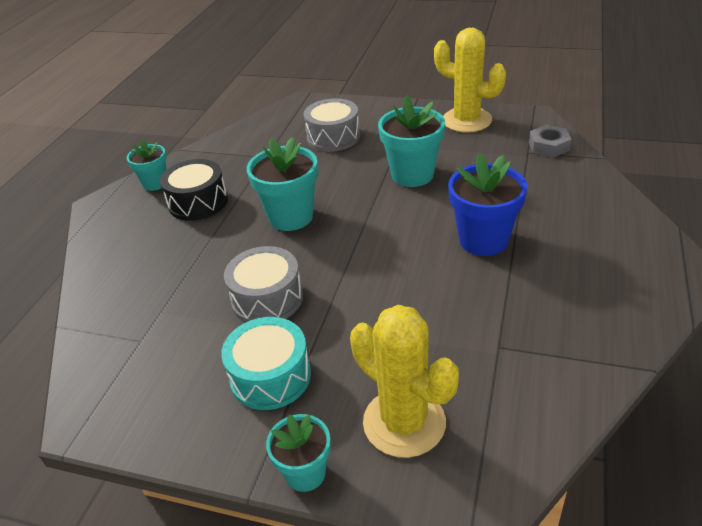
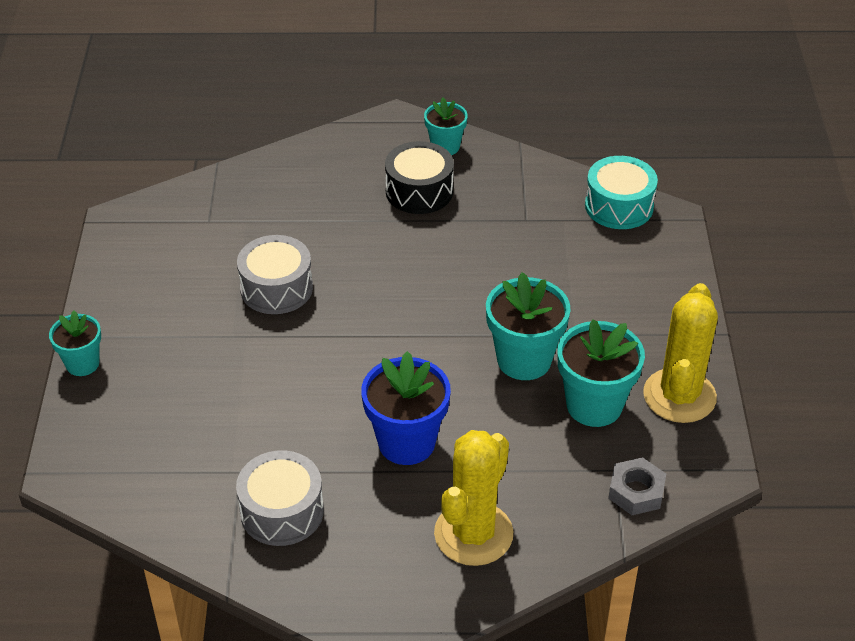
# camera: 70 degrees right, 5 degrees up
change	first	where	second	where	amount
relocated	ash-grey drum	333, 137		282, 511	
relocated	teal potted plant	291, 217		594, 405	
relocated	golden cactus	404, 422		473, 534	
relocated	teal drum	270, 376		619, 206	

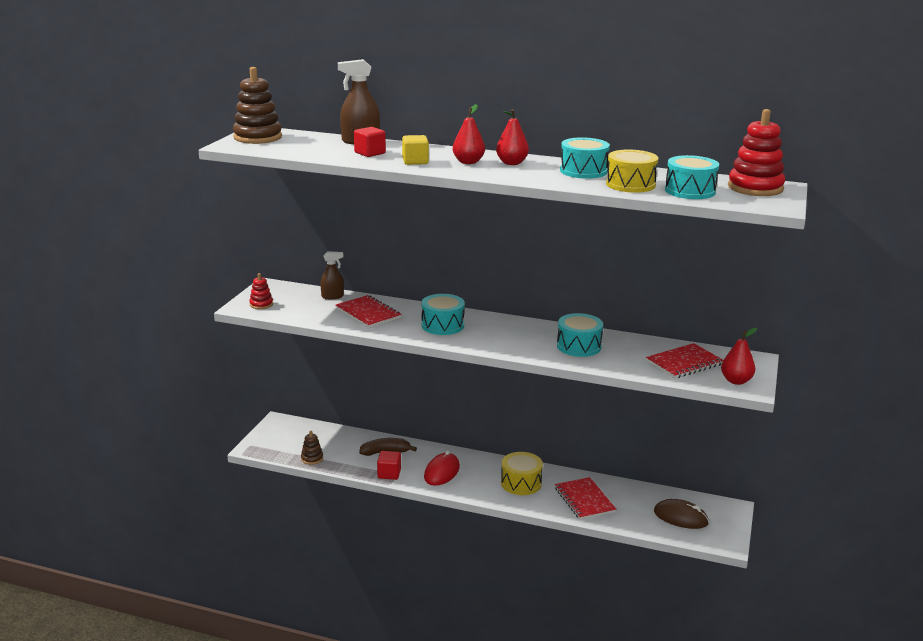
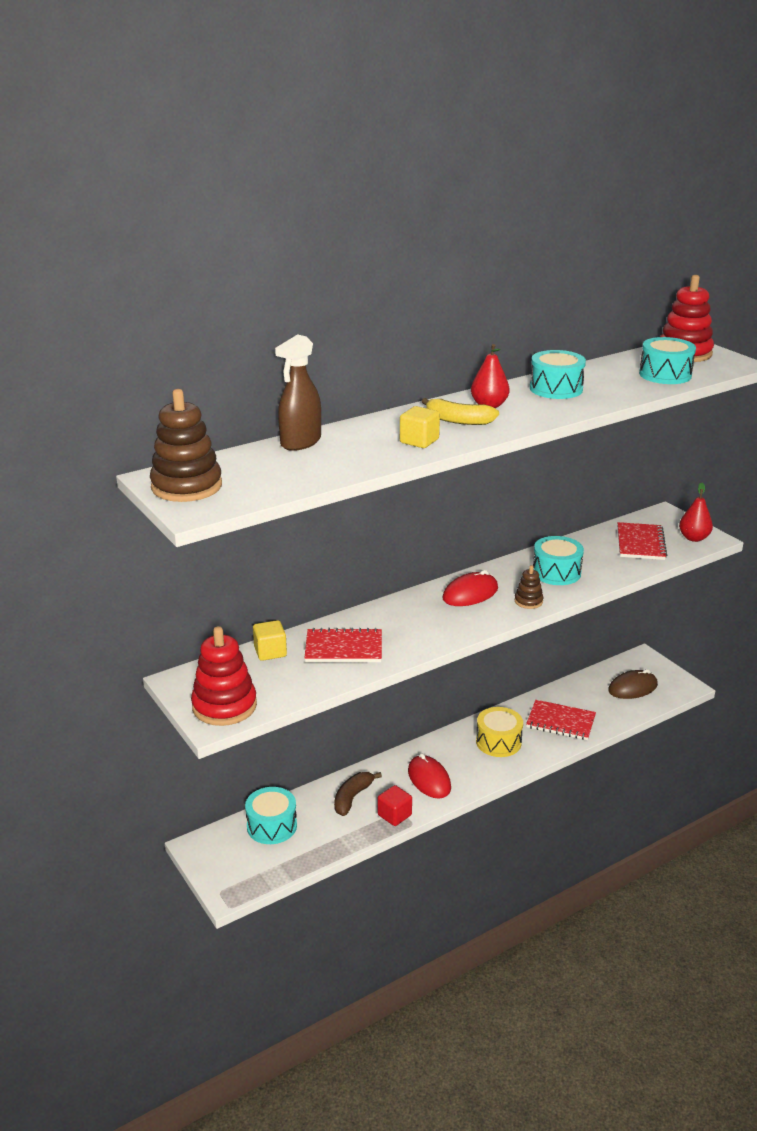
# camera: 50 degrees left, 5 degrees up
change	first	where	second	where	amount
exchanged	red pear fruit	468, 162	golden banana	458, 420	
missing	red block	370, 153			
missing	golden drum	630, 184			
exchanged	russet spray bottle	332, 296	golden block	270, 652	
size	red stacking rings	261, 304		224, 706	x1.96
relocated	teal drum	442, 325		272, 826	
relocated	russet stacking rings	312, 458		528, 601	
appeared			red mouse	470, 593	

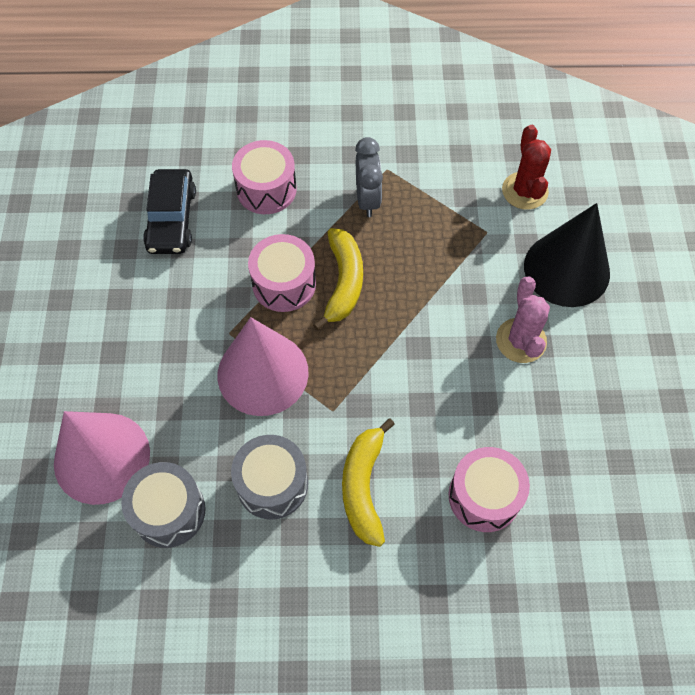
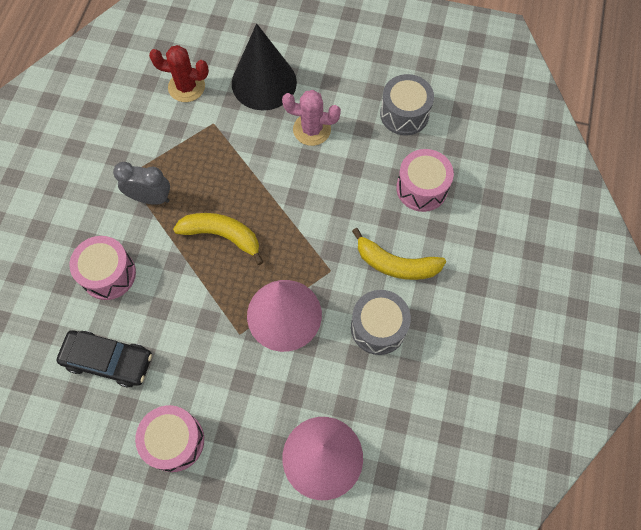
# camera: 75 degrees left, 5 degrees up
change	first	where	second	where	amount
relocated	rose-pink drum	284, 284		174, 441	
relocated	ash-grey drum	169, 511		404, 114	

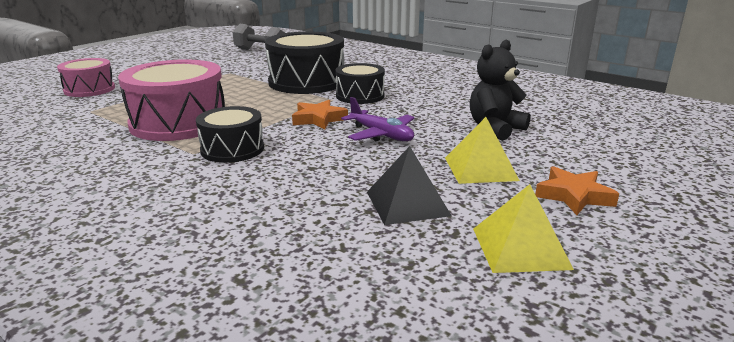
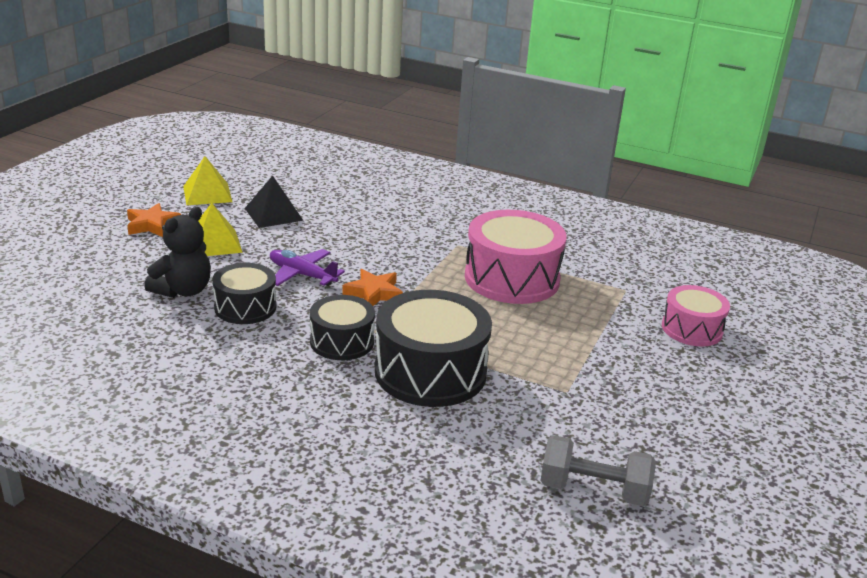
# camera: 165 degrees right, 5 degrees up
change	first	where	second	where	amount
relocated	jet-black drum	232, 149		245, 307	

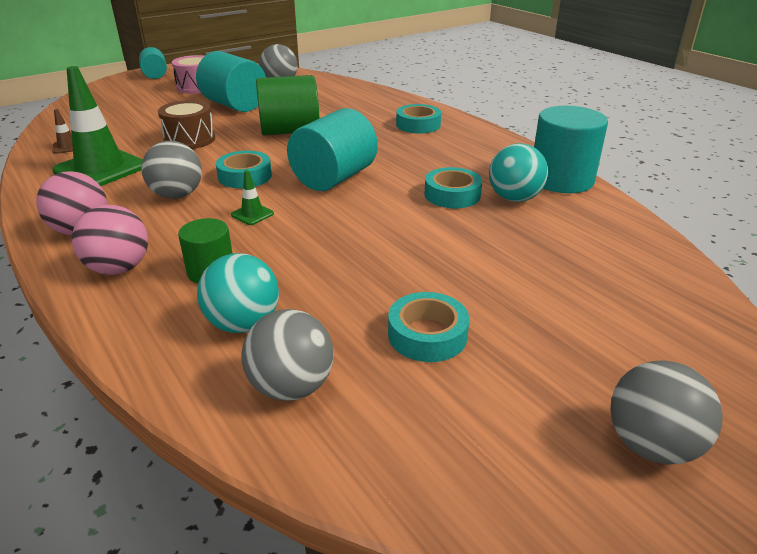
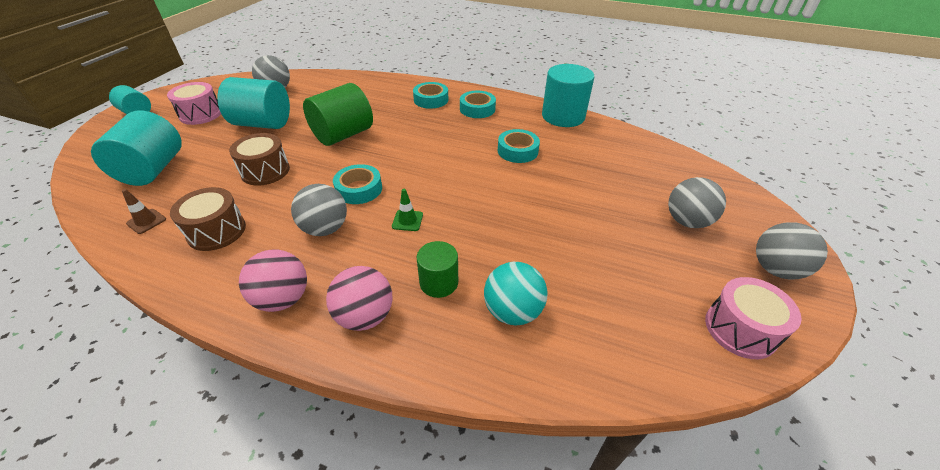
# camera: 35 degrees left, 10 degrees up
change	first	where	second	where	amount
exchanged	emerald traffic cone	100, 169	russet drum	216, 231	
relocated	teal solid cylinder	334, 178		153, 169	
missing	teal sphere	514, 198			
relocated	teal sticky tape	427, 335		477, 109	
relocated	ash-grey sphere	291, 387		687, 221	
appeared			rose-pink drum	740, 329	

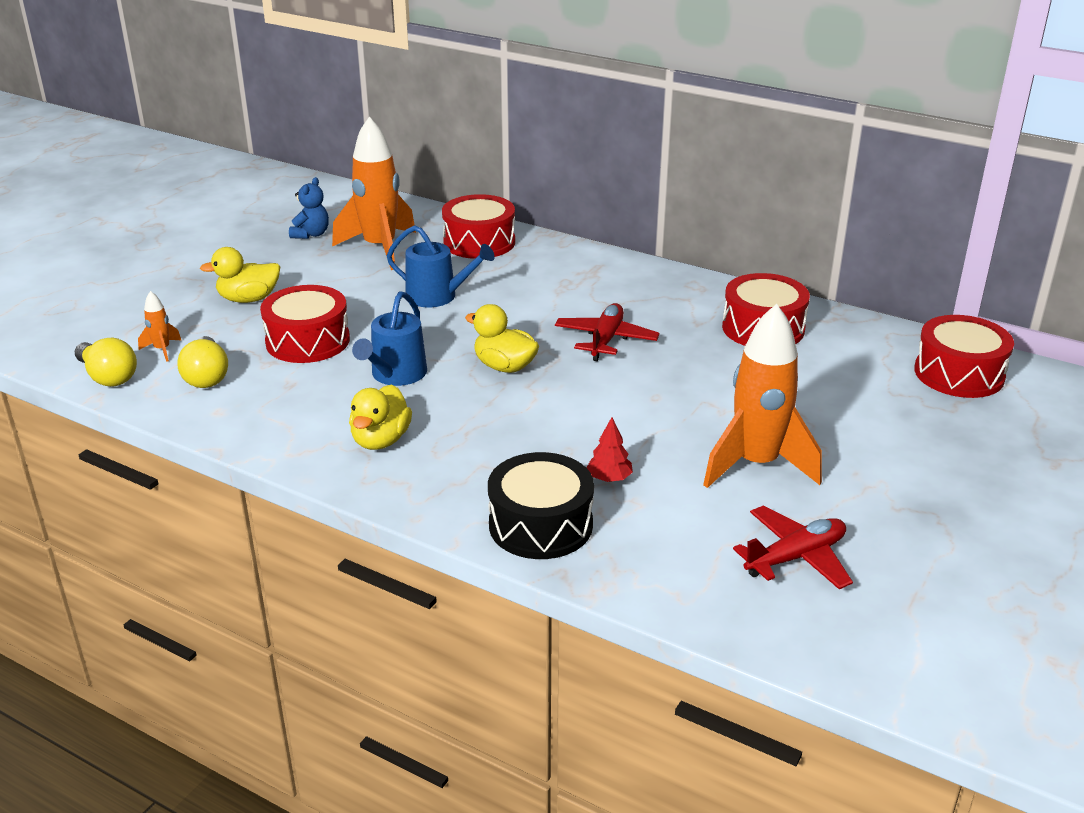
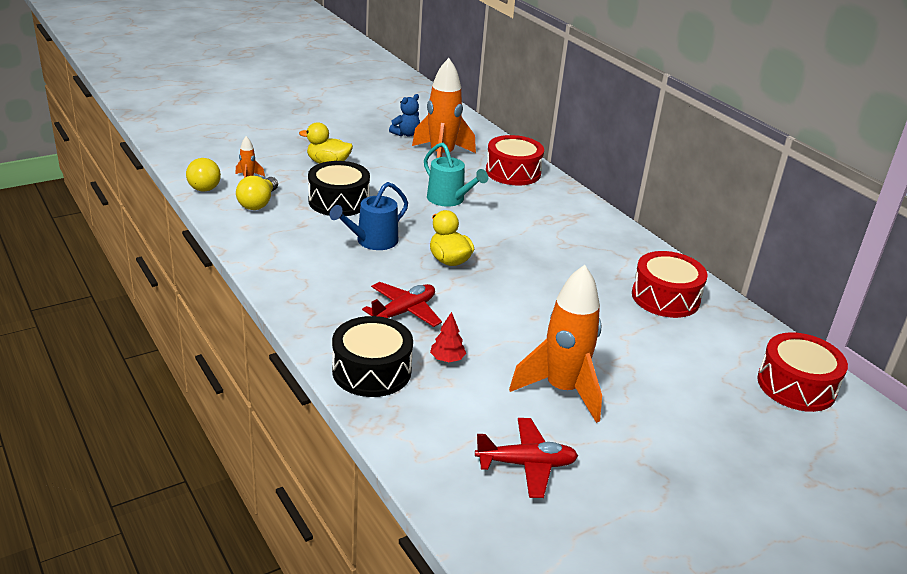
# camera: 25 degrees right, 0 degrees up
change	first	where	second	where	amount
colour	blue watering can	437, 296	teal watering can	449, 199	
colour	red drum	308, 341	jet-black drum	339, 201	
relocated	red plane	606, 340		404, 312	
missing	golden toy duck	381, 440			

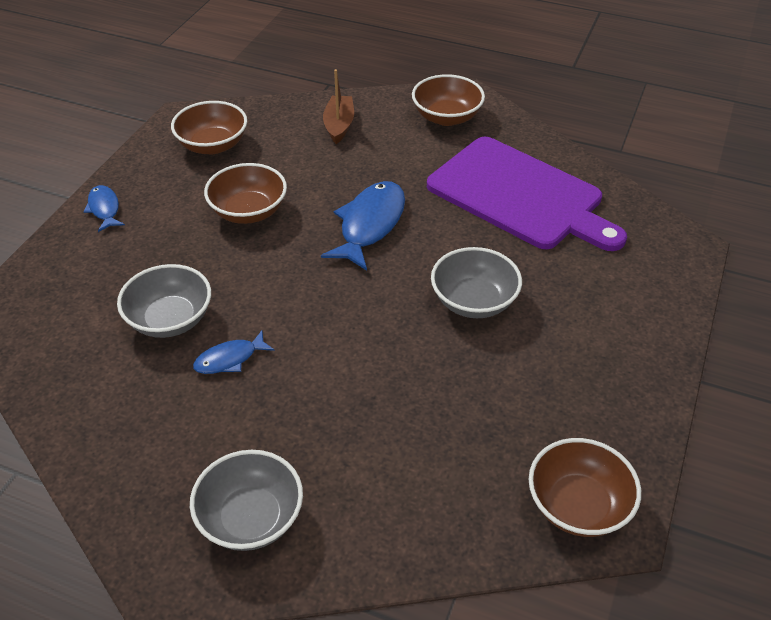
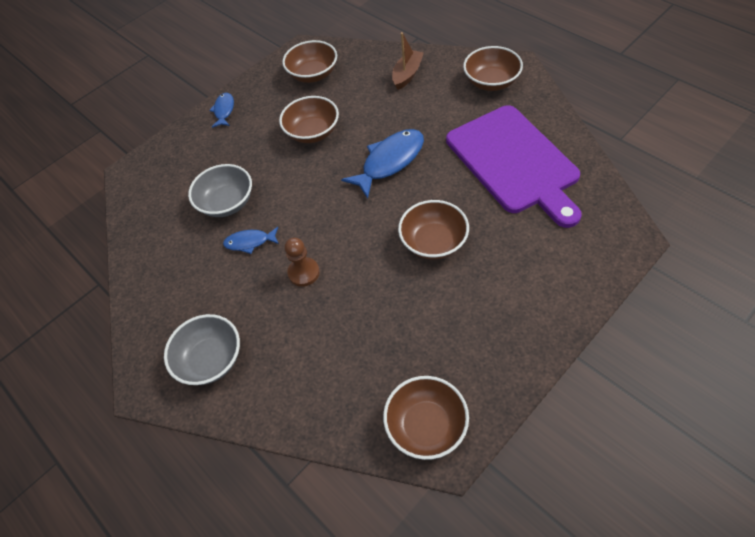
# camera: 30 degrees right, 10 degrees up
change	first	where	second	where	amount
colour	ash-grey bowl	474, 301	russet bowl	433, 242	
appeared			russet pawn	304, 273	

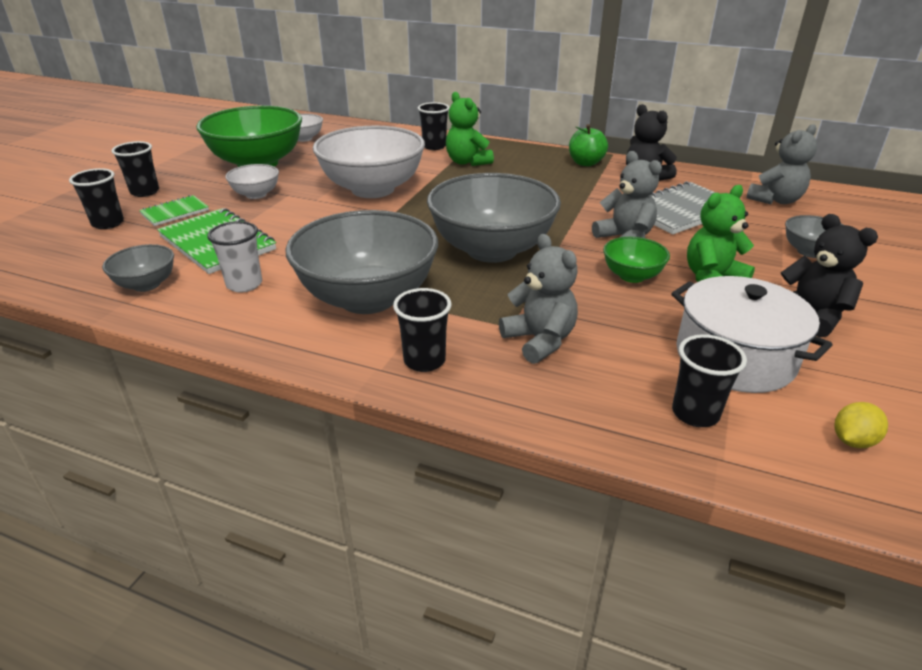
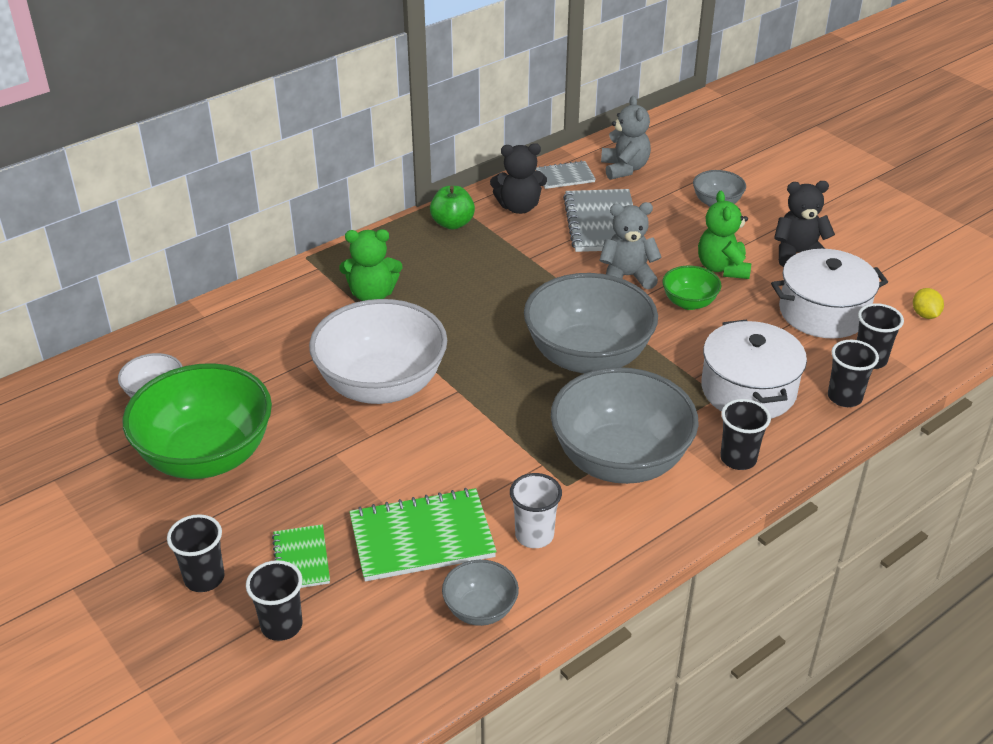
# camera: 60 degrees left, 5 degrees up
change	first	where	second	where	amount
relocated	jet-black beaker	434, 146		844, 397	
missing	snow-white bowl	256, 194			
exchanged	ash-grey teddy bear	539, 341	snow-white pot	748, 390	
appeared			ash-grey notepad	565, 177	

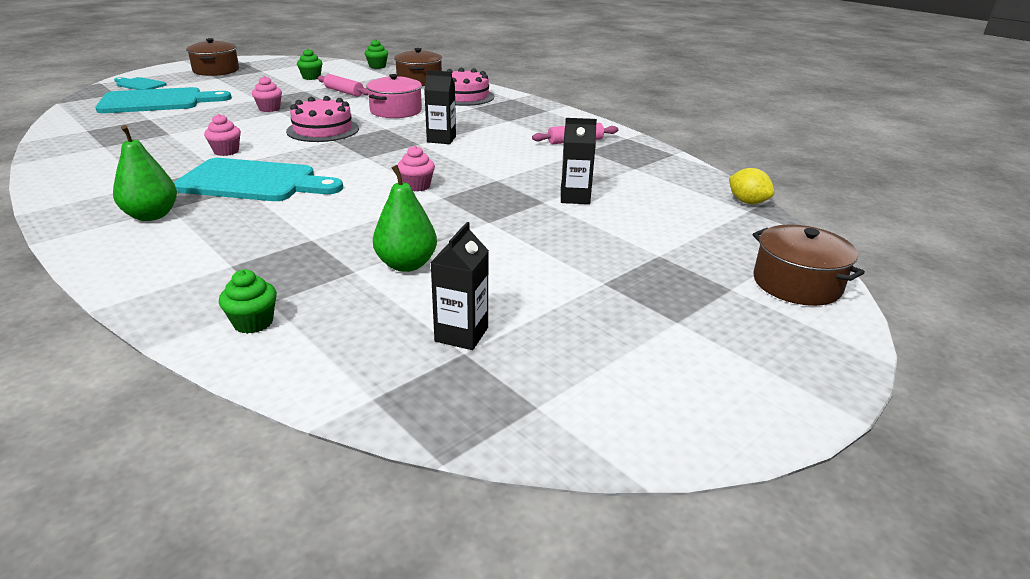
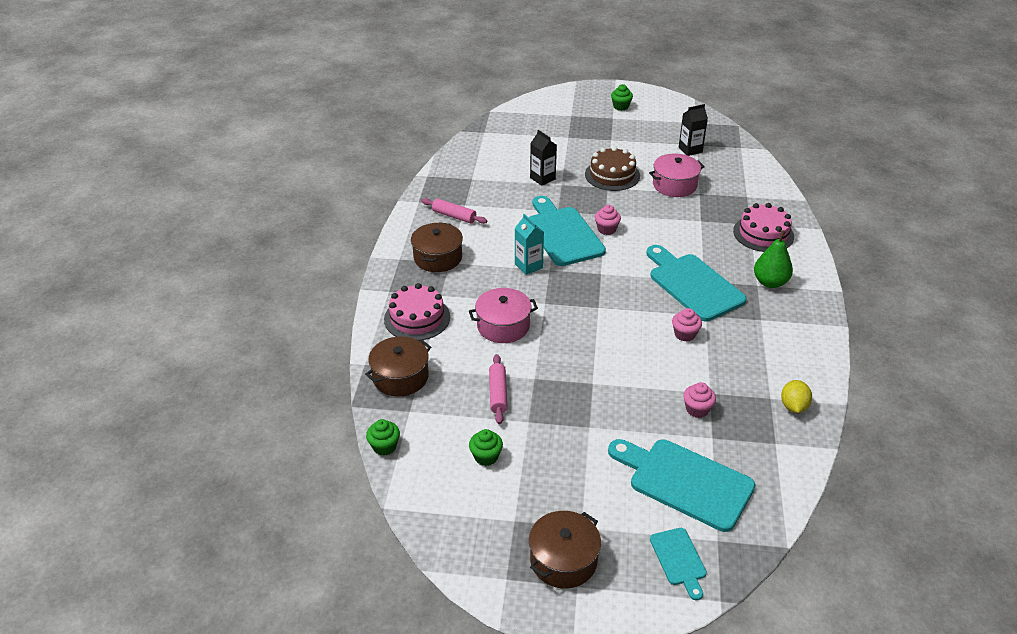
# camera: 130 degrees left, 10 degrees up
change	first	where	second	where	amount
colour	jet-black milk carton	441, 139	teal milk carton	528, 266	
relocated	rose-pink cupcake	269, 109		697, 409	
relocated	rose-pink gateau	323, 130		763, 234	
exchanged	emerald pear fruit	406, 264	rose-pink pot	674, 185	
relocated	golden toy lemon	747, 202		793, 406	
relocated	russet pot	796, 284		438, 258	
relocated	emerald cupcake	253, 323		621, 107	
appeared			russet gateau	612, 175	
appeared			teal bread board	563, 234	

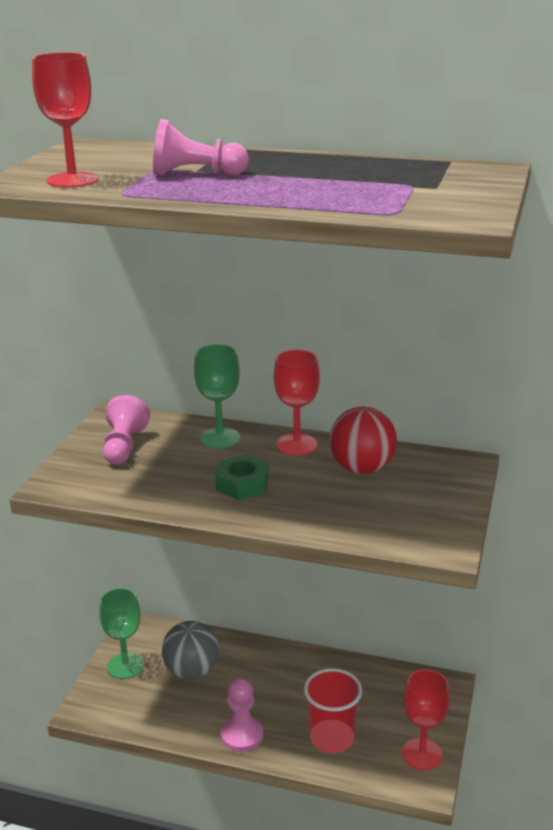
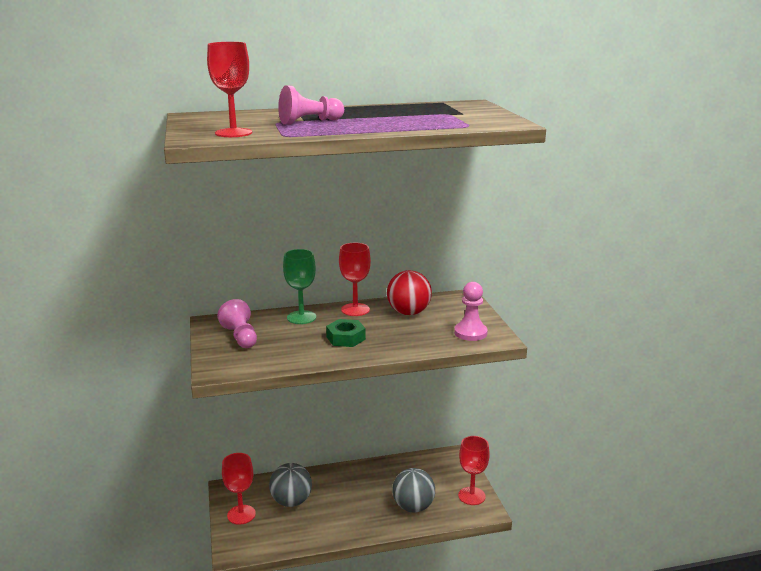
# camera: 30 degrees left, 5 degrees down
change	first	where	second	where	amount
colour	emerald chalice	125, 666	red chalice	241, 514	
exchanged	red beaker	332, 738	ash-grey sphere	413, 507	
relocated	rose-pink pawn	242, 735		470, 333	

